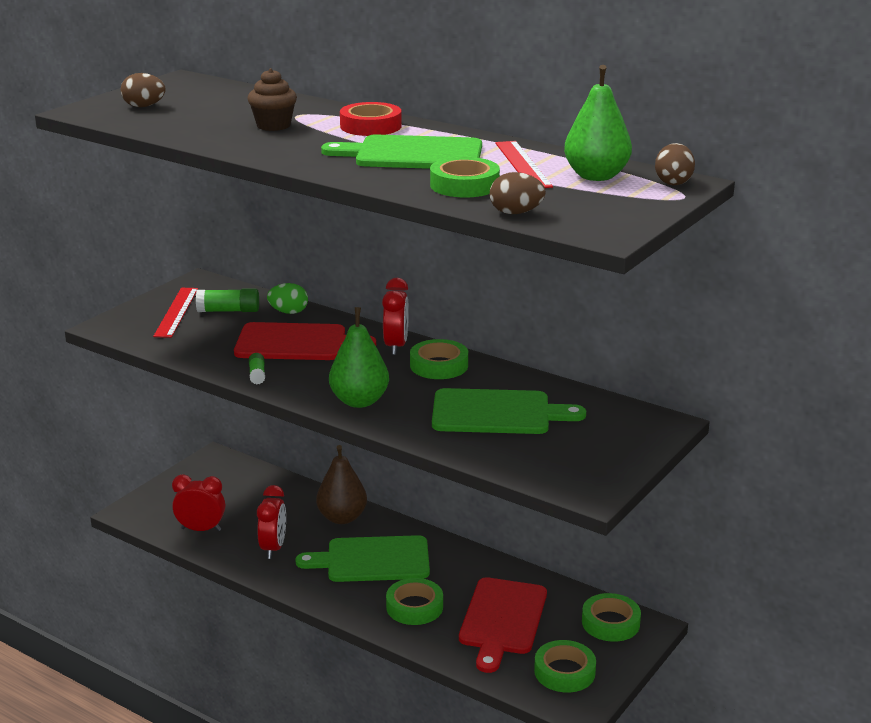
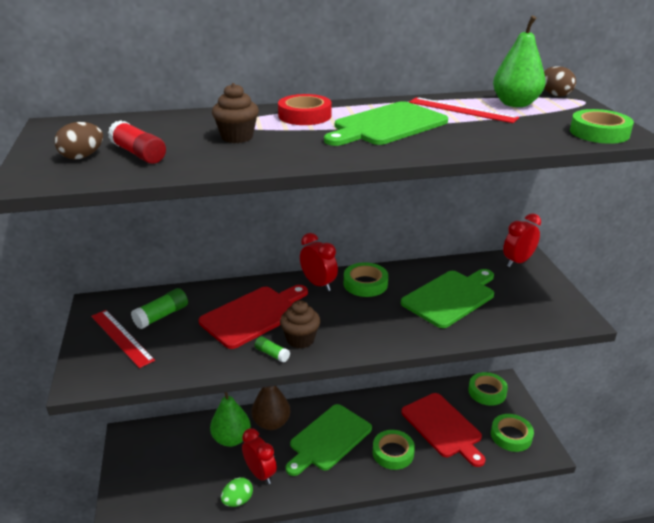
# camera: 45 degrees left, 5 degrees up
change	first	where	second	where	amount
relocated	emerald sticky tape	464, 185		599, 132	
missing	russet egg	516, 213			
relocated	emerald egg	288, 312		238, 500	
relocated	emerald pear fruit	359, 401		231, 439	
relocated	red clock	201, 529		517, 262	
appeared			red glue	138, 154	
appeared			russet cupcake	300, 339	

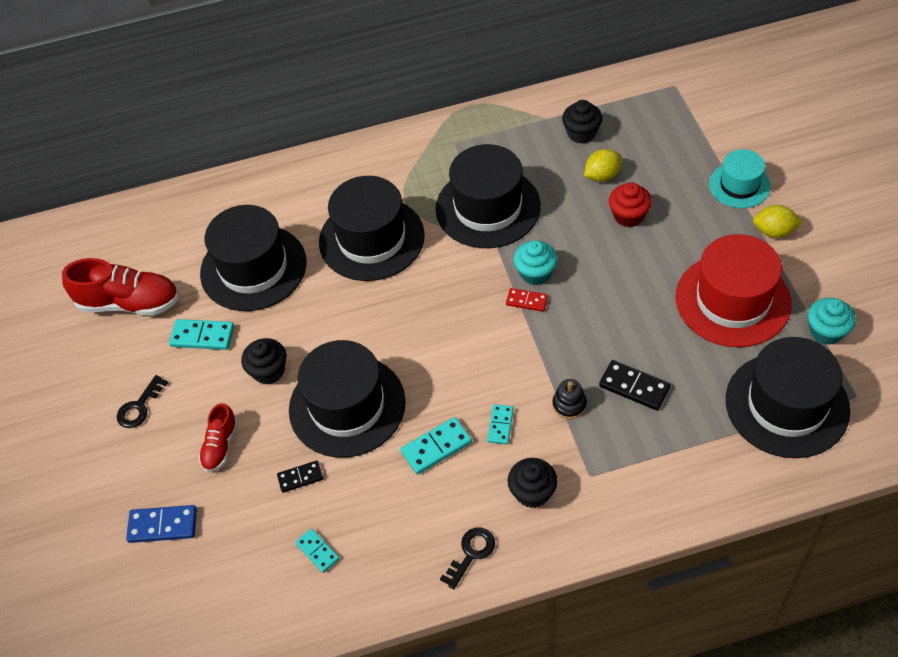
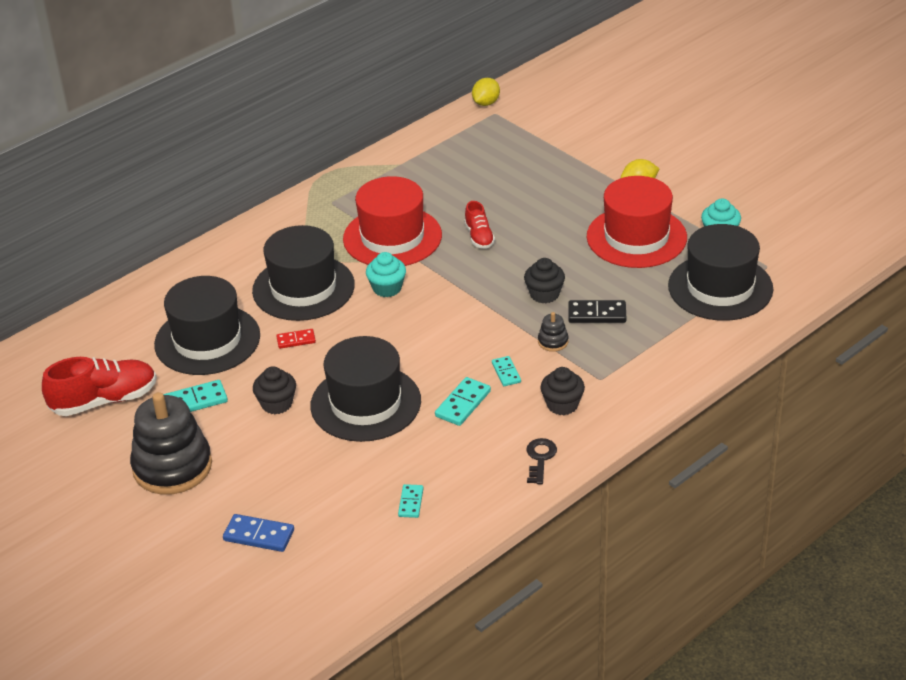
# camera: 30 degrees left, 15 degrees down
change	first	where	second	where	amount
relocated	jet-black cupcake	581, 133		544, 294	
colour	jet-black top hat	488, 207	red top hat	392, 237	
relocated	golden toy lemon	602, 176		486, 103	
missing	teal top hat	739, 185			
missing	red cupcake	628, 216			
relocated	teal cupcake	535, 273		387, 288	
relocated	red domino tile	527, 301		296, 340	
exchanged	jet-black door key	139, 407	jet-black stacking rings	172, 467	
relocated	red sneaker	220, 445		479, 237	
missing	jet-black domino tile	300, 477			
spun	blue domino tile	163, 525		259, 535	45 degrees clockwise
spun	teal domino tile	317, 551		411, 502	75 degrees clockwise

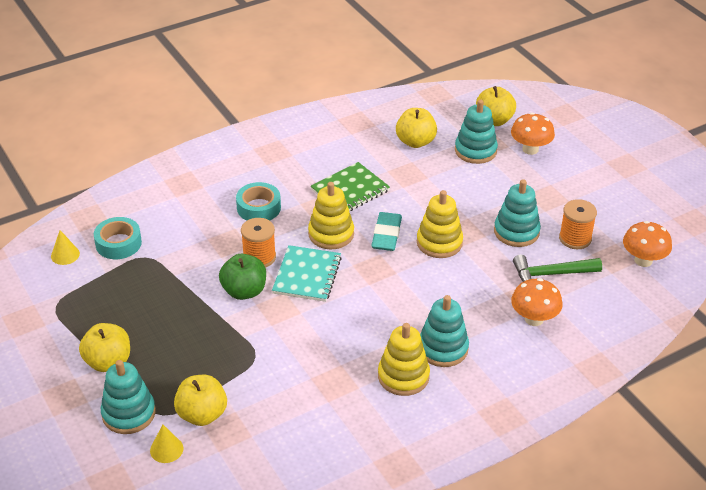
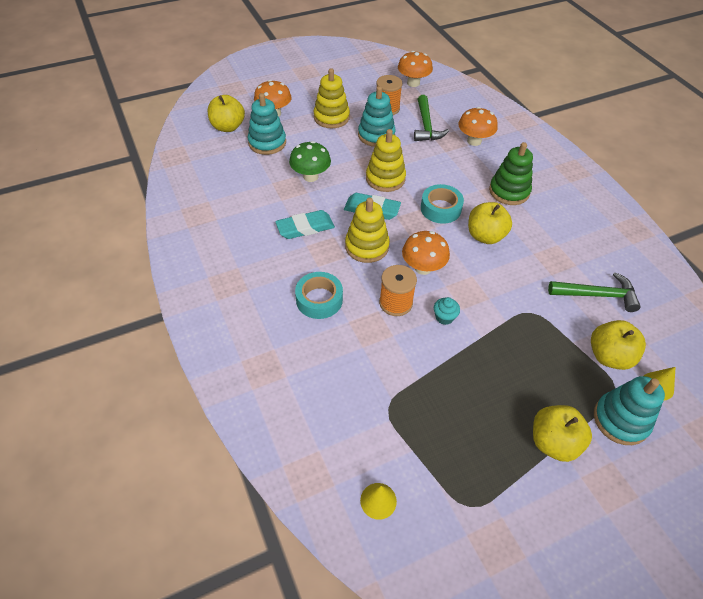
# camera: 85 degrees left, 10 degrees up
change	first	where	second	where	amount
relocated	golden apple fruit	415, 142		485, 236	
exchanged	emerald notepad	350, 190	teal pencil eraser	305, 227	
relocated	teal sticky tape	118, 243		440, 208	
exchanged	teal notepad	307, 275	orange-coloured toadstool	423, 268	
exchanged	emerald apple fruit	244, 291	teal cupcake	444, 317	
colour	teal stacking rings	443, 348	emerald stacking rings	509, 191	
relocated	golden stacking rings	403, 376		331, 117	
appeared			emerald toadstool	310, 176	
appeared			emerald carpenter's hammer	597, 295	

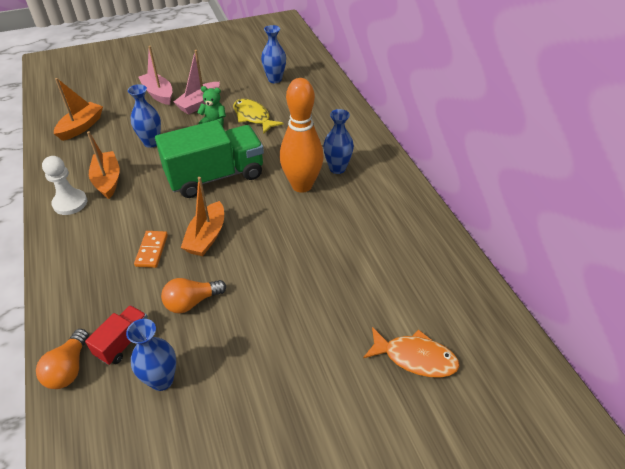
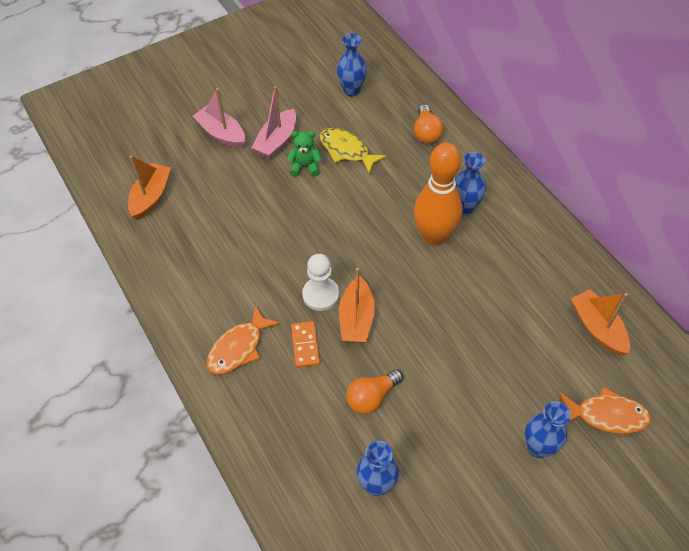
# camera: 10 degrees left, 10 degrees up
change	first	where	second	where	amount
relocated	blue tall vase	151, 142		538, 447	
missing	emerald lorry	215, 176			
relocated	orange-coloured toy boat	107, 180		597, 328	
relocated	snow-white pawn	70, 203		321, 295	
missing	red lorry	123, 342			
relocated	orange-coloured lightbulb	69, 368		426, 132	
appeared			orange-coloured fish	239, 347	

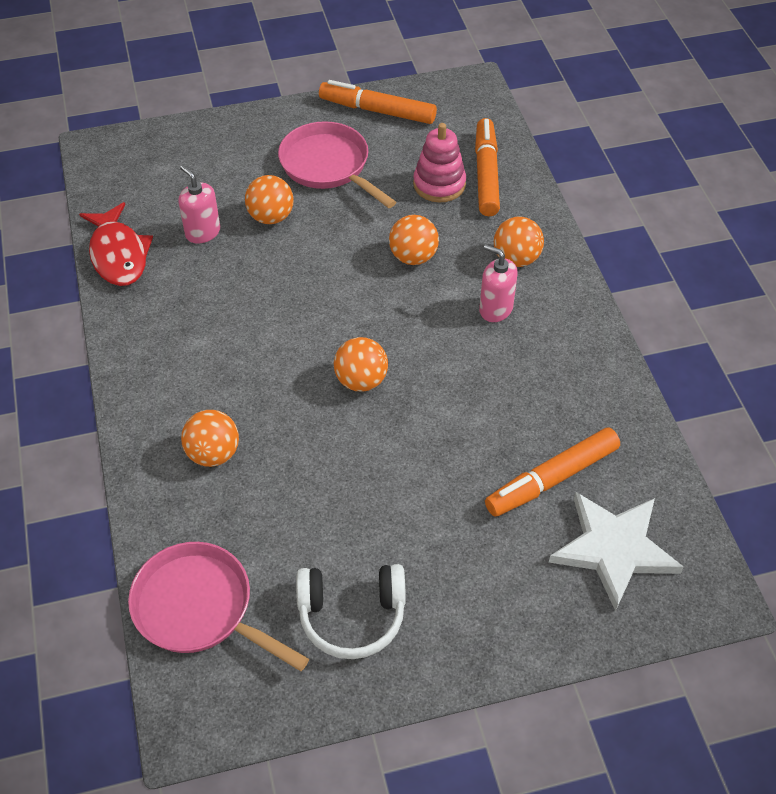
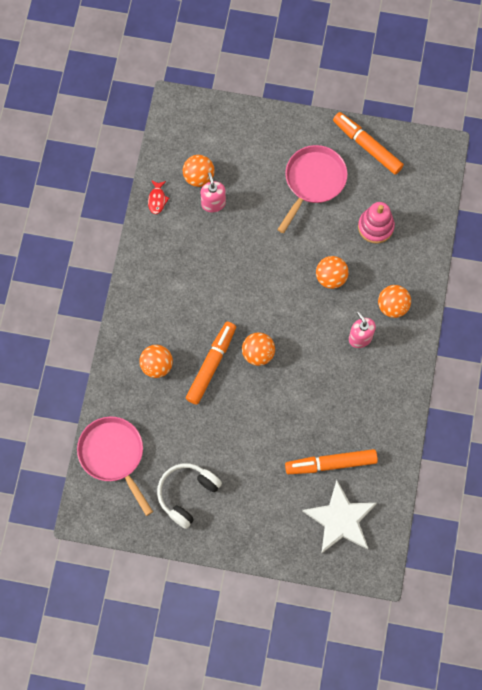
# camera: 25 degrees right, 20 degrees up
change	first	where	second	where	amount
relocated	orange-coloured marker pen	486, 174		211, 365	
spun	rose-pink skillet	328, 166		313, 181	45 degrees clockwise
relocated	orange-coloured sphere	271, 217		199, 177	
size	red fish	118, 254		157, 199	x0.50
spun	snow-white over-ear headphones	352, 616		187, 494	105 degrees clockwise

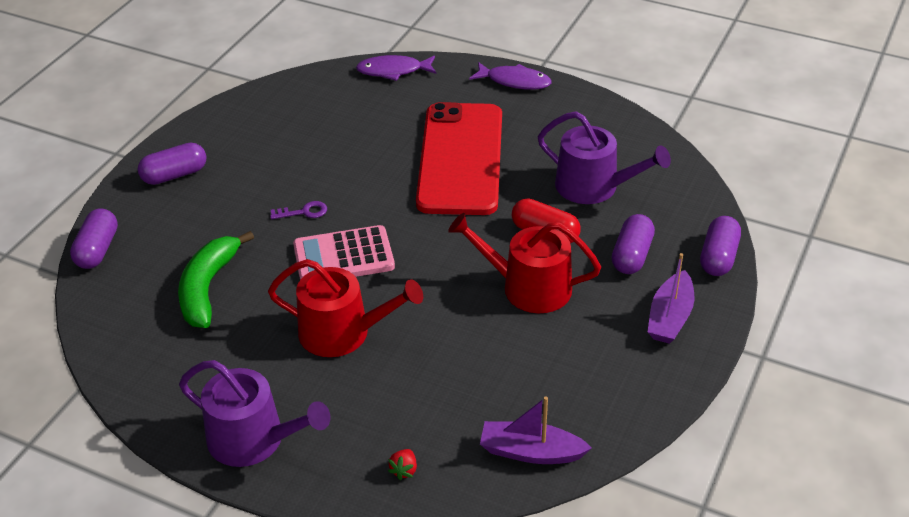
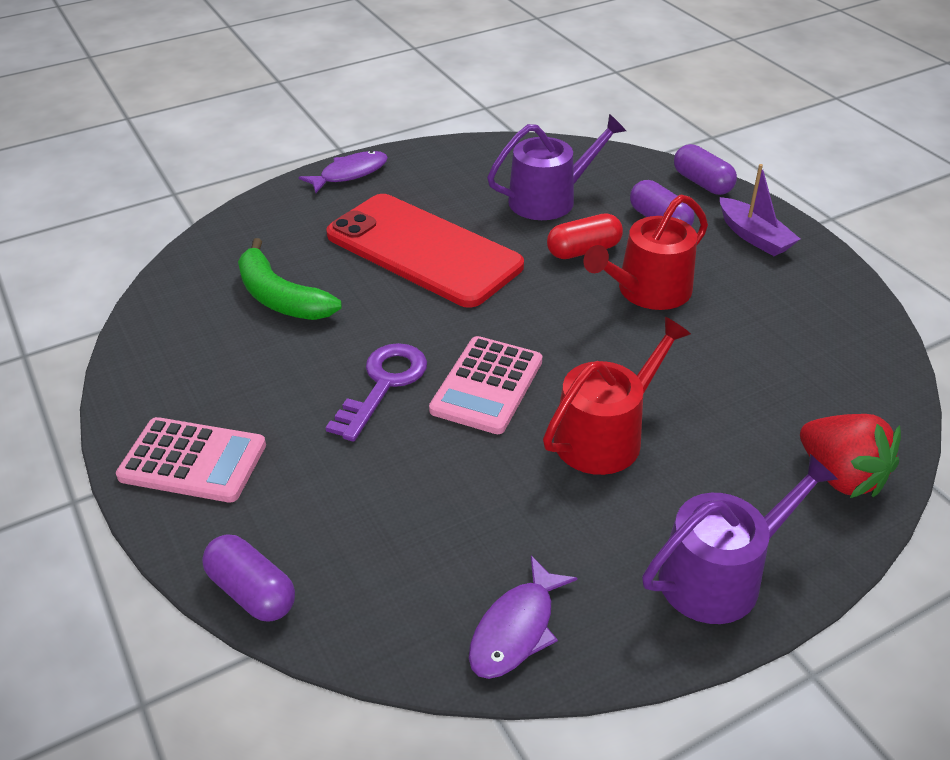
# camera: 55 degrees left, 0 degrees up
change	first	where	second	where	amount
relocated	violet fish	393, 71		516, 629	
exchanged	violet pill	174, 175	rose-pink pocket calculator	193, 461	
size	violet door key	304, 212		384, 384	x1.92
relocated	emerald banana	207, 288		280, 297	
missing	violet toy boat	531, 452			
size	red strawberry	404, 470		840, 476	x2.48

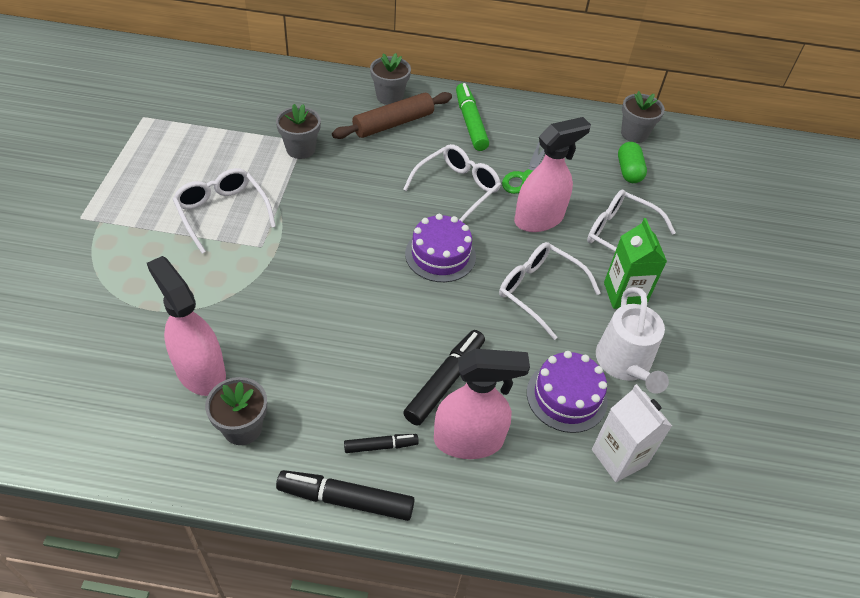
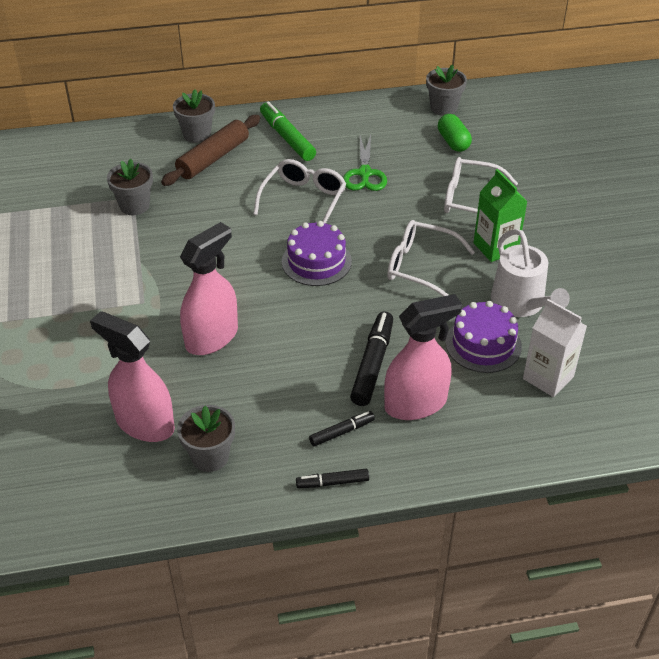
# camera: 15 degrees left, 5 degrees down
change	first	where	second	where	amount
relocated	rose-pink spray bottle	539, 219		212, 337	
missing	snow-white glasses	222, 212			
size	jet-black marker pen	346, 499		332, 482	x0.57

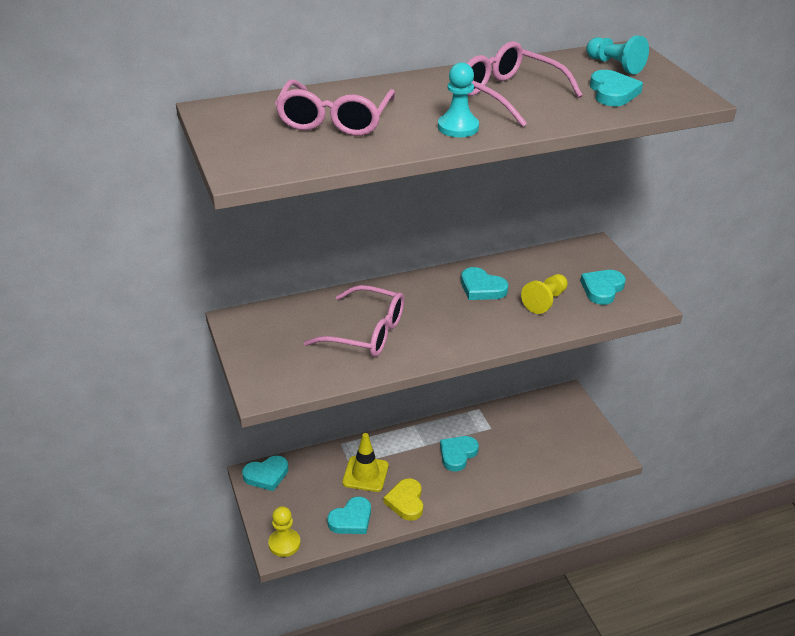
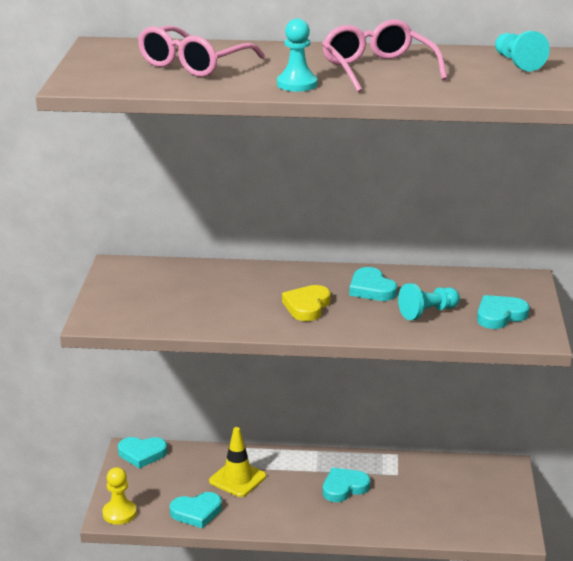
# camera: 25 degrees right, 10 degrees down
change	first	where	second	where	amount
missing	teal heart	612, 92			
colour	golden pawn	545, 301	teal pawn	427, 312	
missing	rose-pink glasses	366, 332			
relocated	golden heart	406, 501		307, 306	

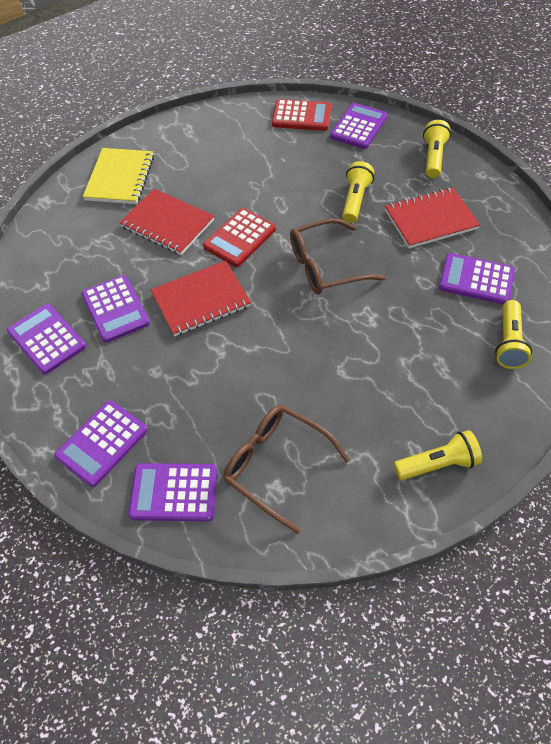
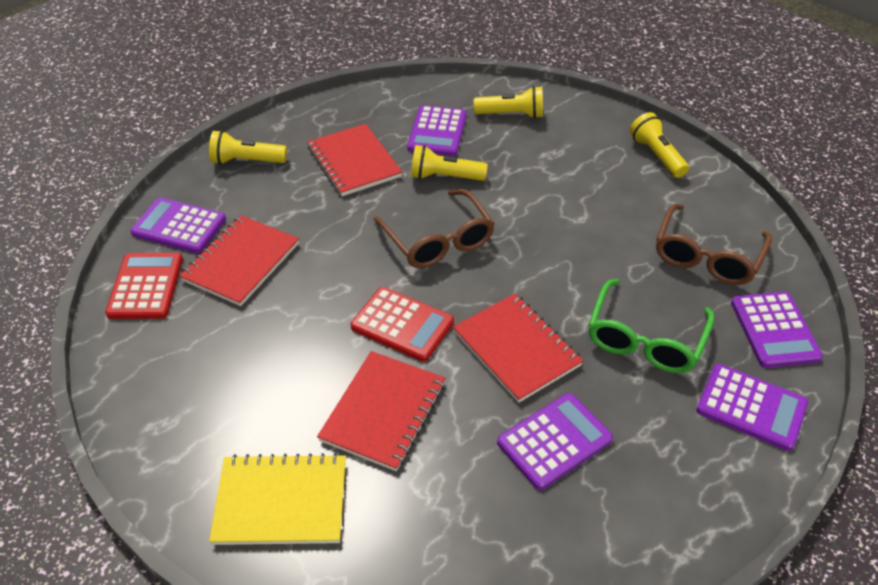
# camera: 100 degrees left, 10 degrees down
change	first	where	second	where	amount
relocated	golden torch	355, 200		445, 177	
missing	violet pocket calculator	47, 339			
appeared			red notepad	241, 262	
appeared			emerald glasses	645, 339	

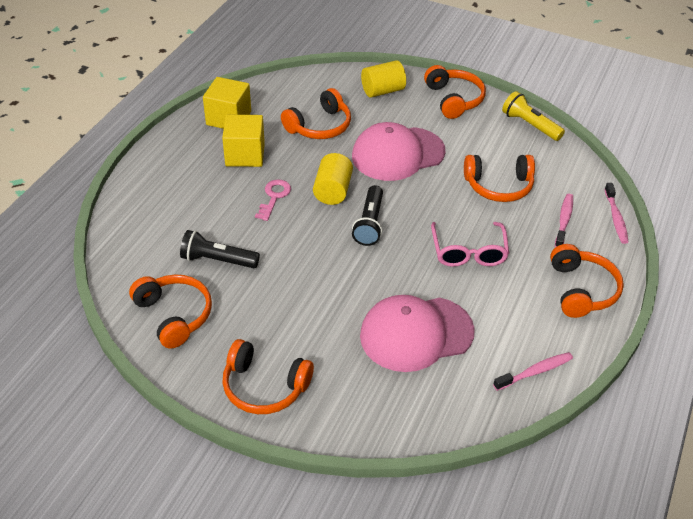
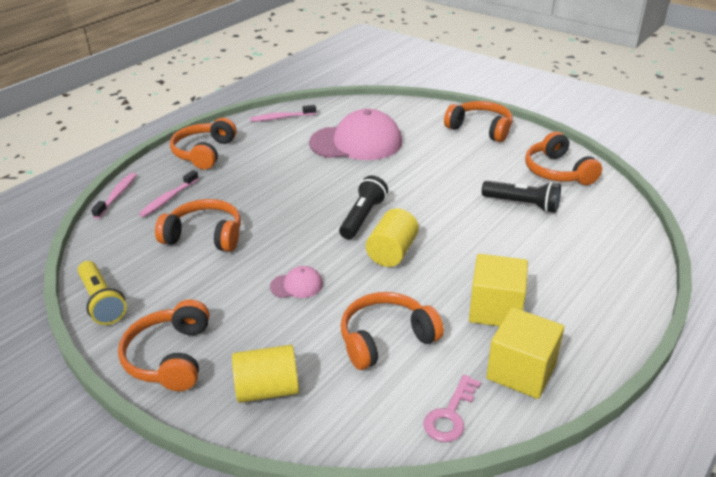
# camera: 165 degrees left, 10 degrees down
change	first	where	second	where	amount
size	rose-pink baseball cap	397, 154		297, 285	x0.43
relocated	rose-pink door key	274, 197		450, 414	
missing	rose-pink glasses	468, 252			

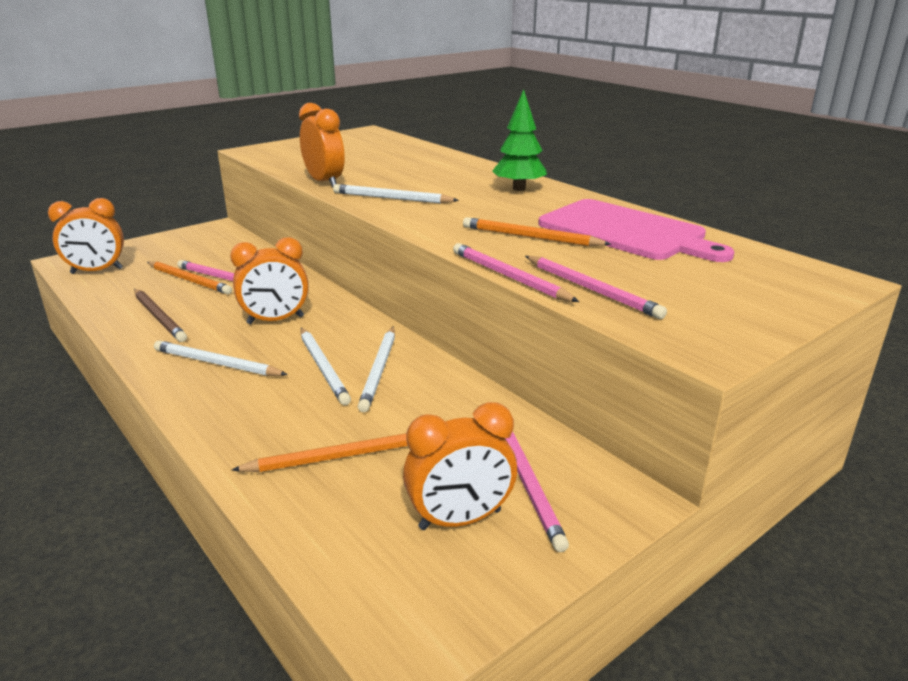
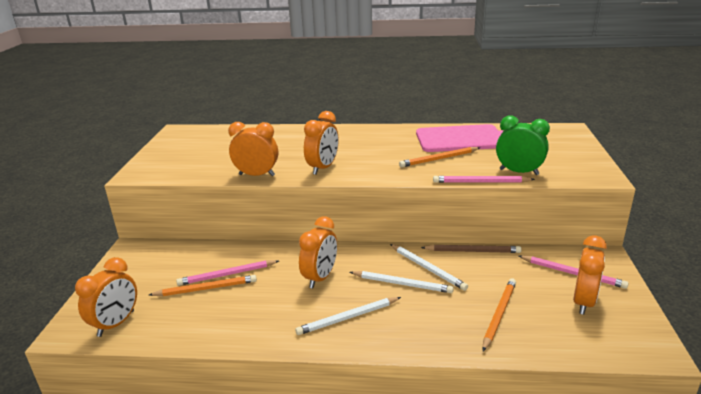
# camera: 45 degrees left, 0 degrees up
change	first	where	second	where	amount
missing	emerald toy tree	519, 189			
exchanged	snow-white pencil	392, 198	orange-coloured clock	323, 168	
exchanged	rose-pink pencil	591, 289	emerald clock	519, 172	
relocated	russet pencil	159, 317		472, 251	

